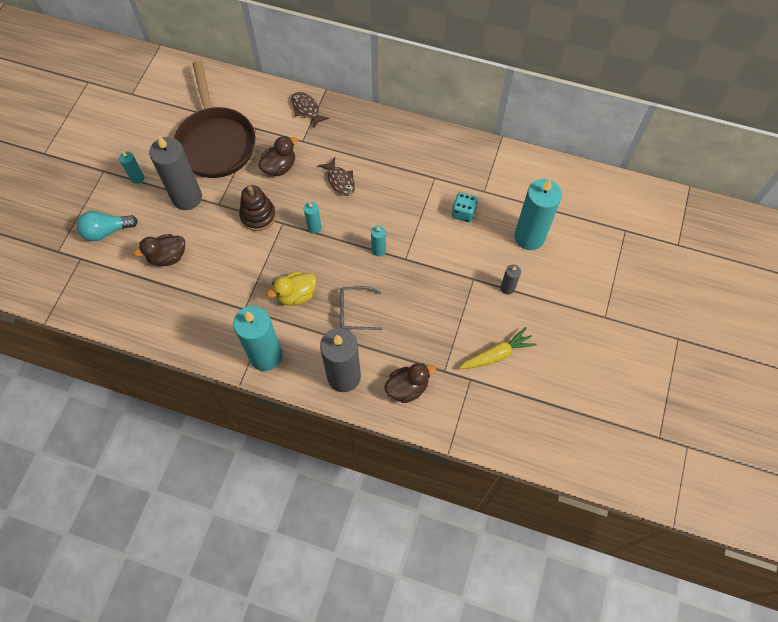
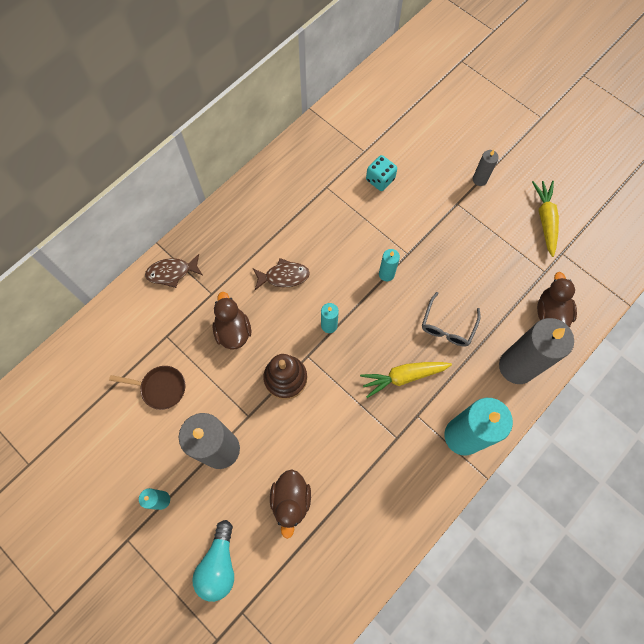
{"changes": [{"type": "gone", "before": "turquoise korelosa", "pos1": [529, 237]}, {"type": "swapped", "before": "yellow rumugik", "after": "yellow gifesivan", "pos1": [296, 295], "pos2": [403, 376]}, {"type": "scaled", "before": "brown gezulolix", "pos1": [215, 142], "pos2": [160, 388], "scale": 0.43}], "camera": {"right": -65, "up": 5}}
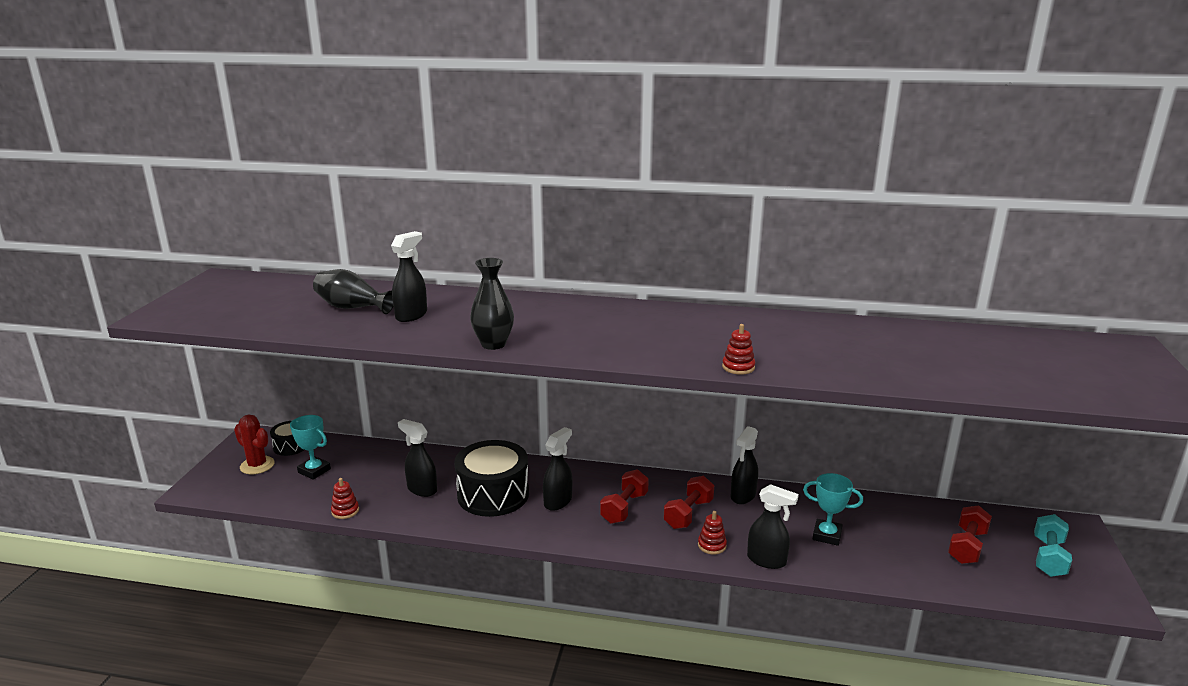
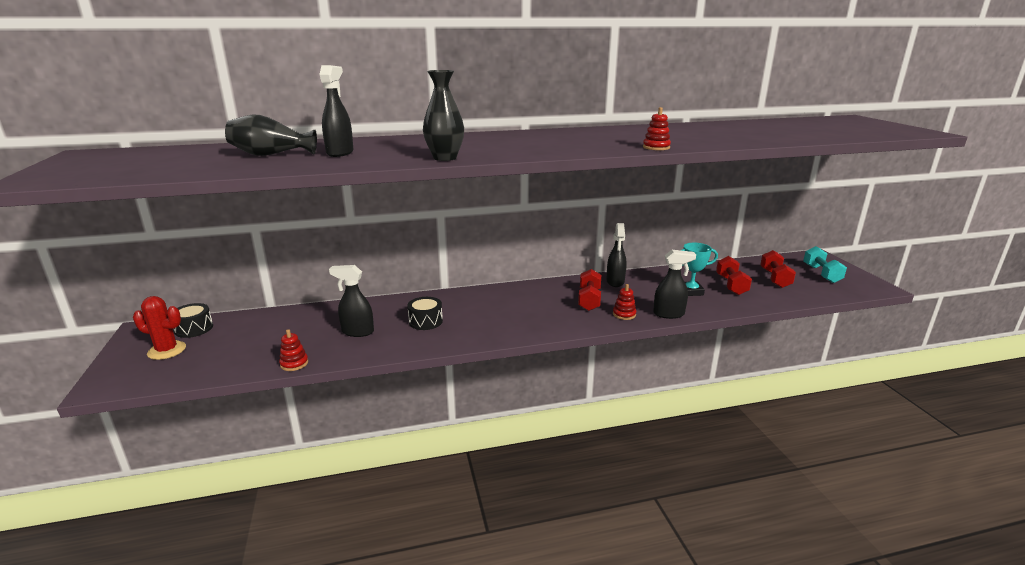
{"changes": [{"type": "gone", "before": "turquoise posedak", "pos1": [314, 471]}, {"type": "gone", "before": "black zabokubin", "pos1": [558, 501]}, {"type": "shifted", "before": "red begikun", "pos1": [624, 508], "pos2": [731, 285]}, {"type": "scaled", "before": "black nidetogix", "pos1": [493, 494], "pos2": [425, 321], "scale": 0.52}], "camera": {"right": -25, "up": 0}}
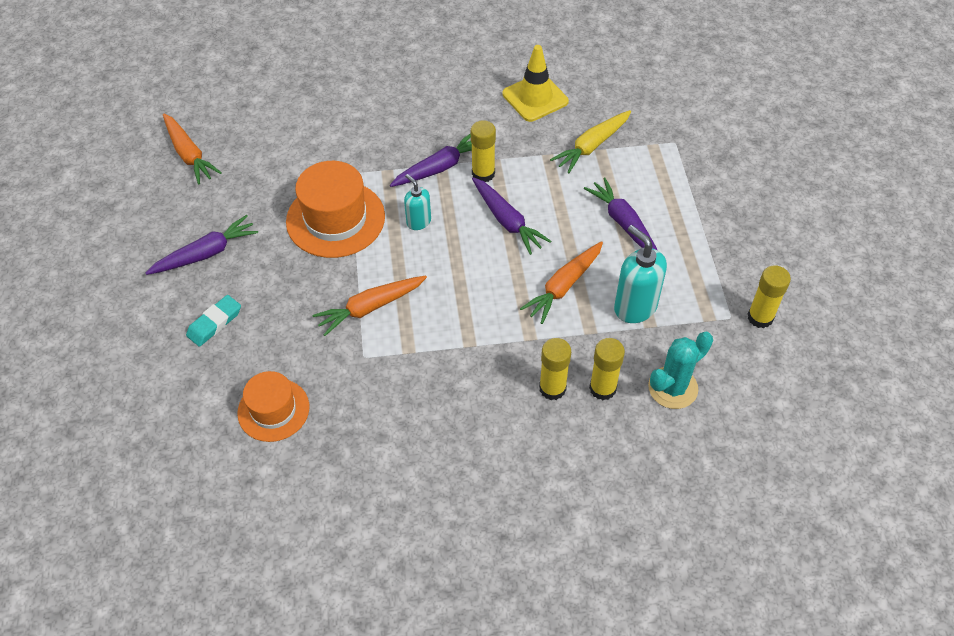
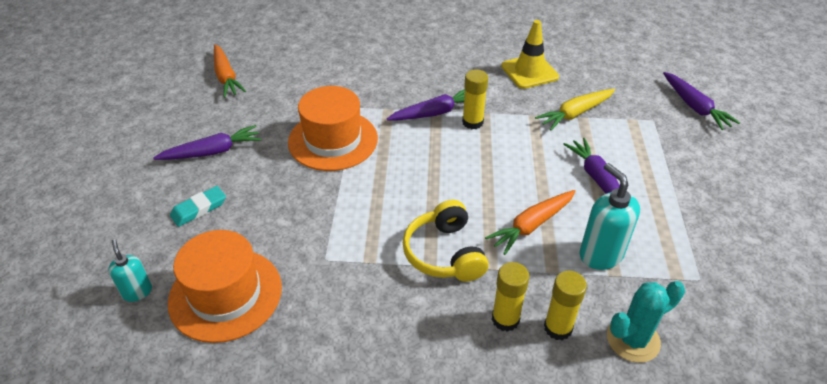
{"changes": [{"type": "gone", "before": "orange gifesivan", "pos1": [370, 308]}, {"type": "gone", "before": "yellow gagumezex", "pos1": [760, 317]}, {"type": "new", "after": "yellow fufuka", "pos2": [445, 253]}, {"type": "shifted", "before": "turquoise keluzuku", "pos1": [418, 221], "pos2": [137, 292]}, {"type": "shifted", "before": "purple gifesivan", "pos1": [507, 221], "pos2": [694, 107]}, {"type": "scaled", "before": "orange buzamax", "pos1": [273, 410], "pos2": [225, 294], "scale": 1.57}], "camera": {"right": 10, "up": -10}}
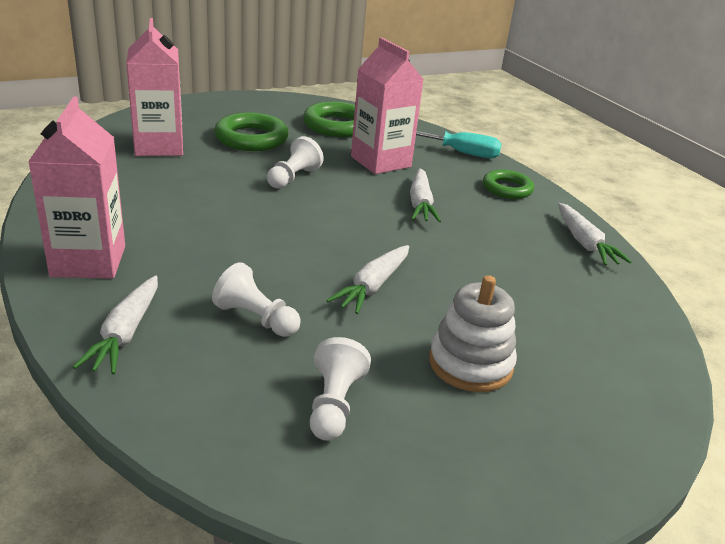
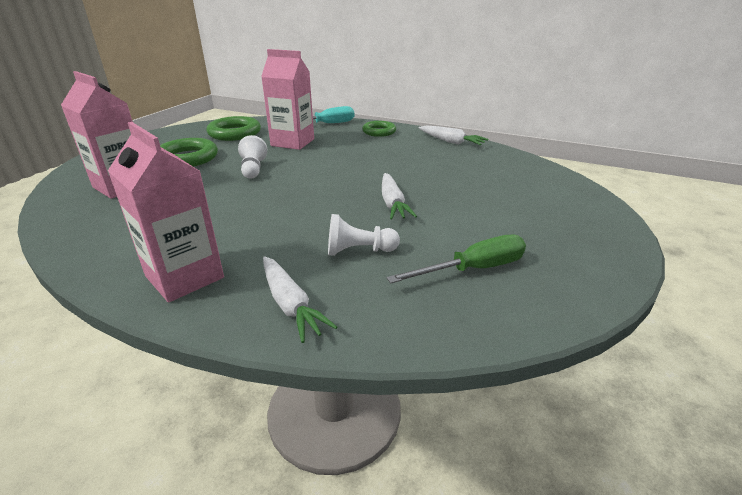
{"changes": [{"type": "gone", "before": "white gifesivan", "pos1": [420, 204]}, {"type": "gone", "before": "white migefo", "pos1": [470, 364]}, {"type": "swapped", "before": "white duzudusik", "after": "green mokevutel", "pos1": [334, 405], "pos2": [473, 269]}], "camera": {"right": -35, "up": 0}}
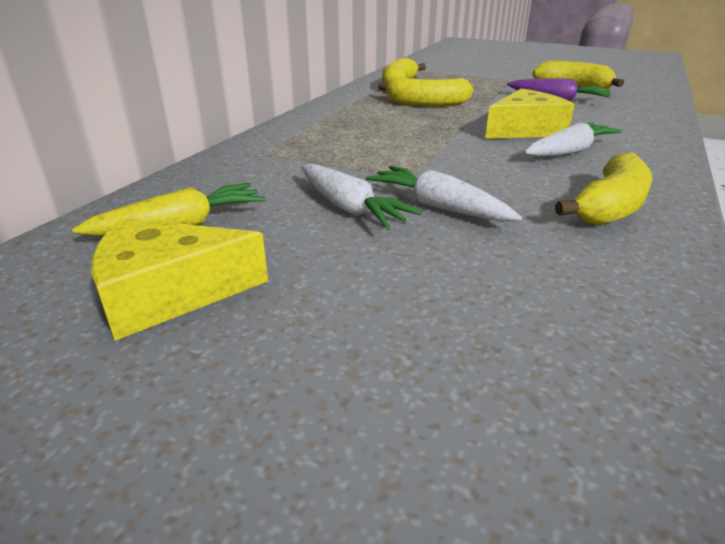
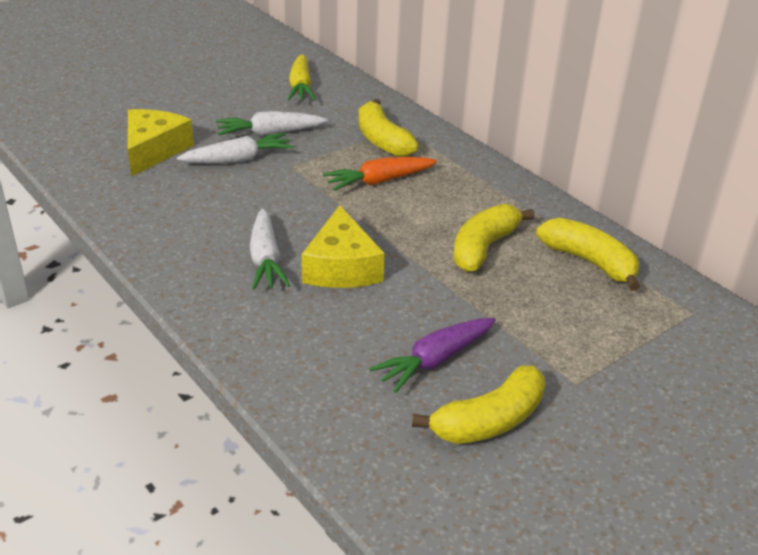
{"changes": [{"type": "new", "after": "orange gifesivan", "pos2": [379, 181]}, {"type": "shifted", "before": "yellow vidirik", "pos1": [168, 293], "pos2": [154, 150]}, {"type": "shifted", "before": "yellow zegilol", "pos1": [610, 207], "pos2": [382, 140]}], "camera": {"right": 115, "up": 5}}
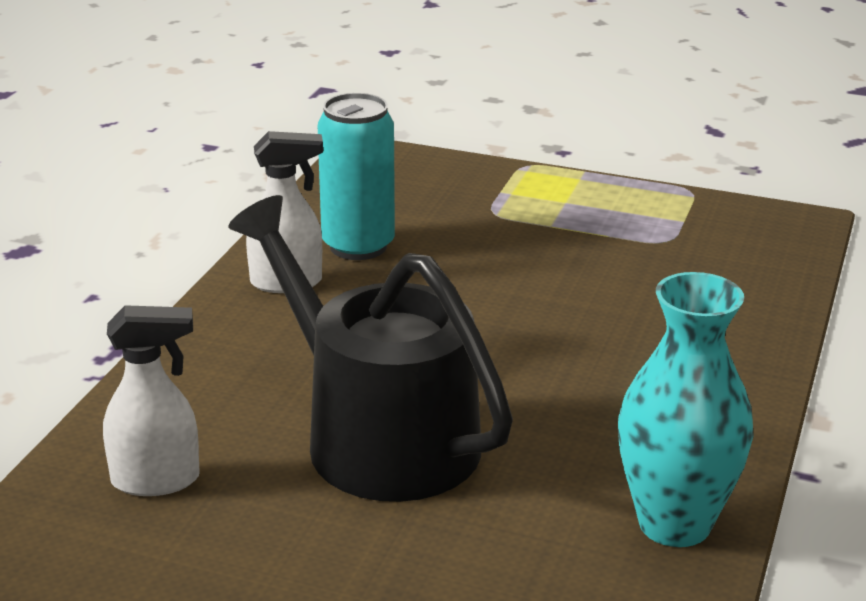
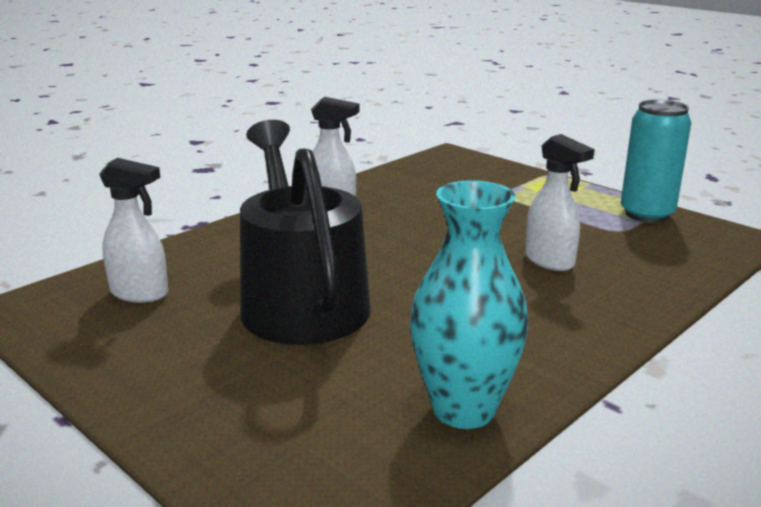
{"changes": [{"type": "new", "after": "white zabokubin", "pos2": [550, 261]}, {"type": "shifted", "before": "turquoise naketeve", "pos1": [358, 246], "pos2": [647, 214]}], "camera": {"right": 25, "up": -5}}
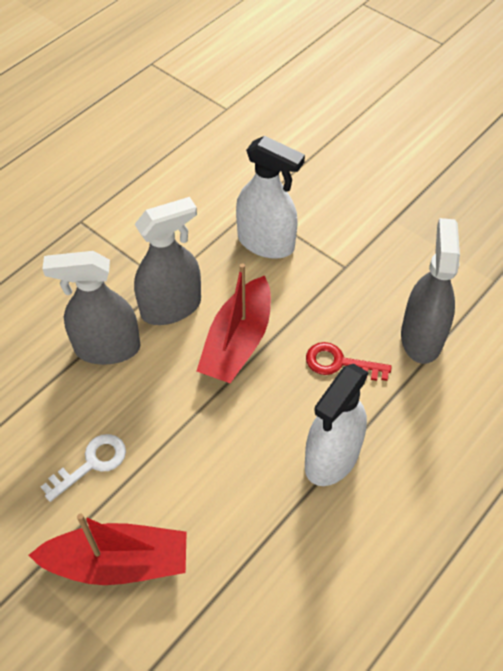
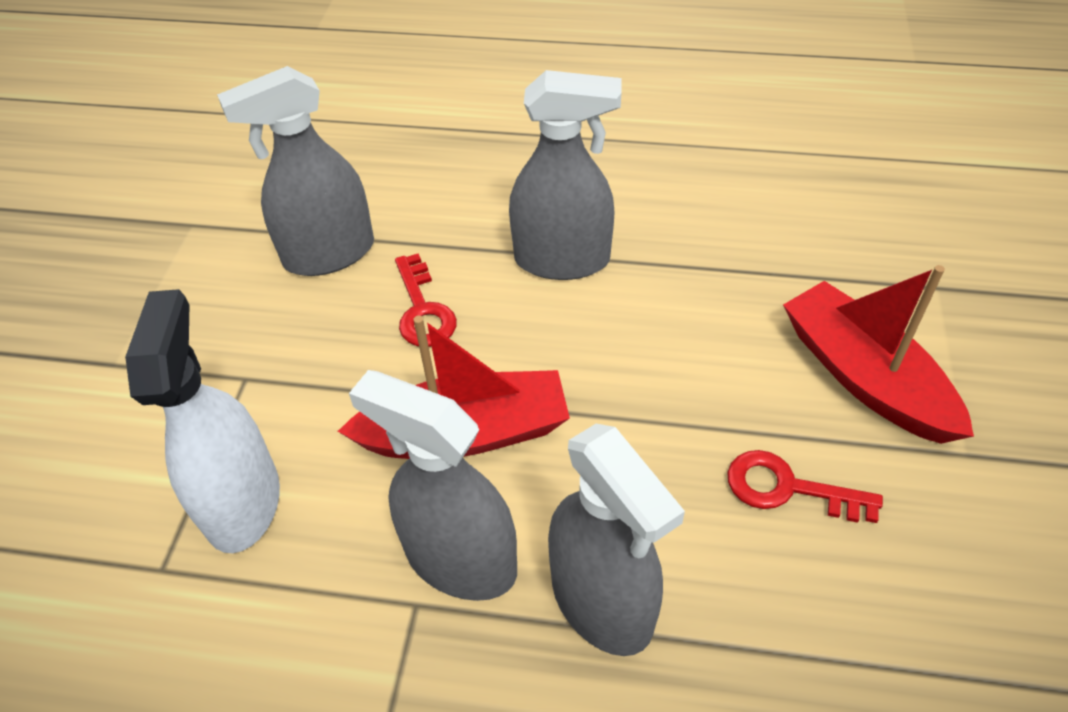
{"changes": [{"type": "repainted", "before": "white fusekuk", "after": "red fusekuk", "pos1": [91, 463], "pos2": [788, 488]}, {"type": "repainted", "before": "white zabokubin", "after": "grey zabokubin", "pos1": [332, 458], "pos2": [562, 260]}], "camera": {"right": -120, "up": -5}}
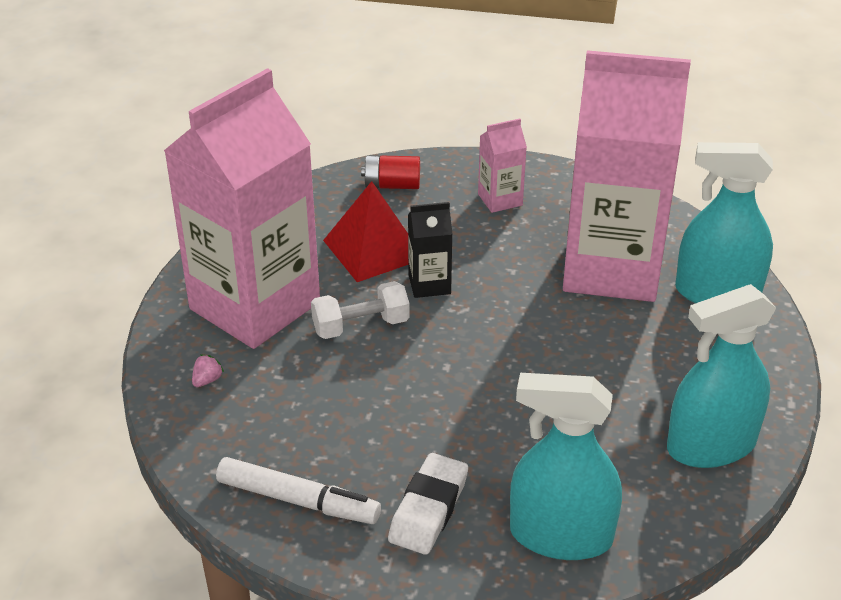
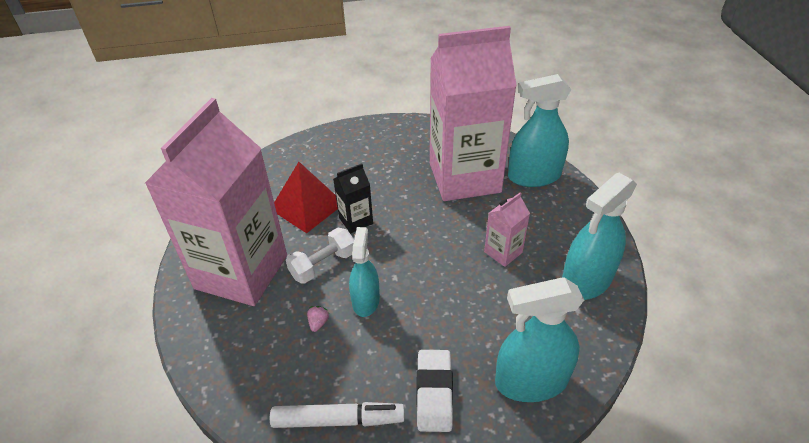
{"changes": [{"type": "gone", "before": "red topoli", "pos1": [392, 185]}, {"type": "new", "after": "turquoise zabokubin", "pos2": [366, 301]}, {"type": "shifted", "before": "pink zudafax", "pos1": [207, 380], "pos2": [318, 323]}, {"type": "shifted", "before": "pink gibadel", "pos1": [500, 200], "pos2": [503, 252]}], "camera": {"right": -20, "up": 5}}
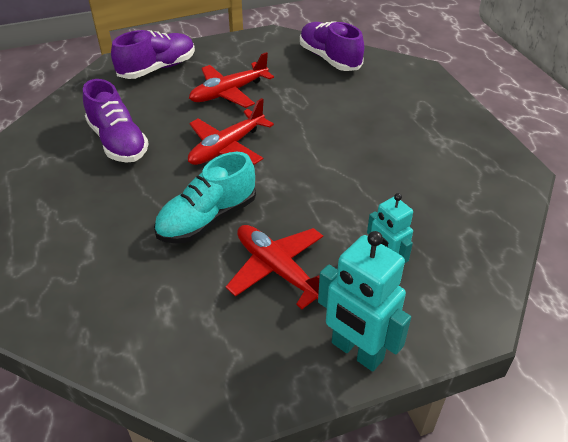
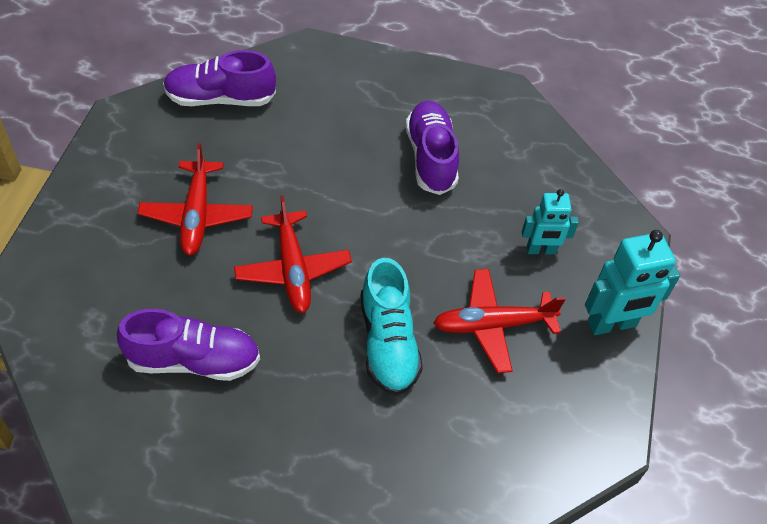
{"changes": [{"type": "shifted", "before": "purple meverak", "pos1": [157, 68], "pos2": [431, 157]}], "camera": {"right": -60, "up": 10}}
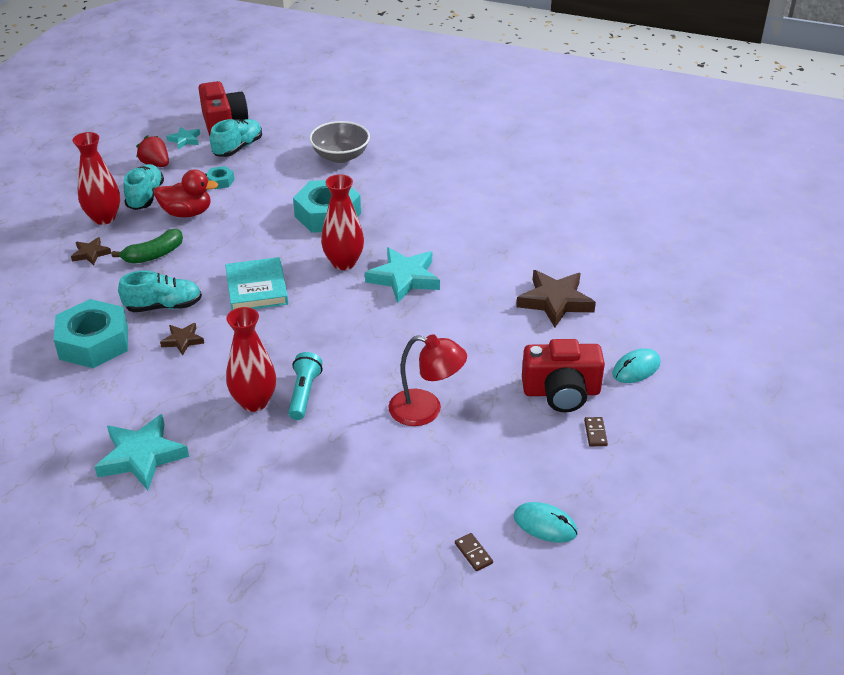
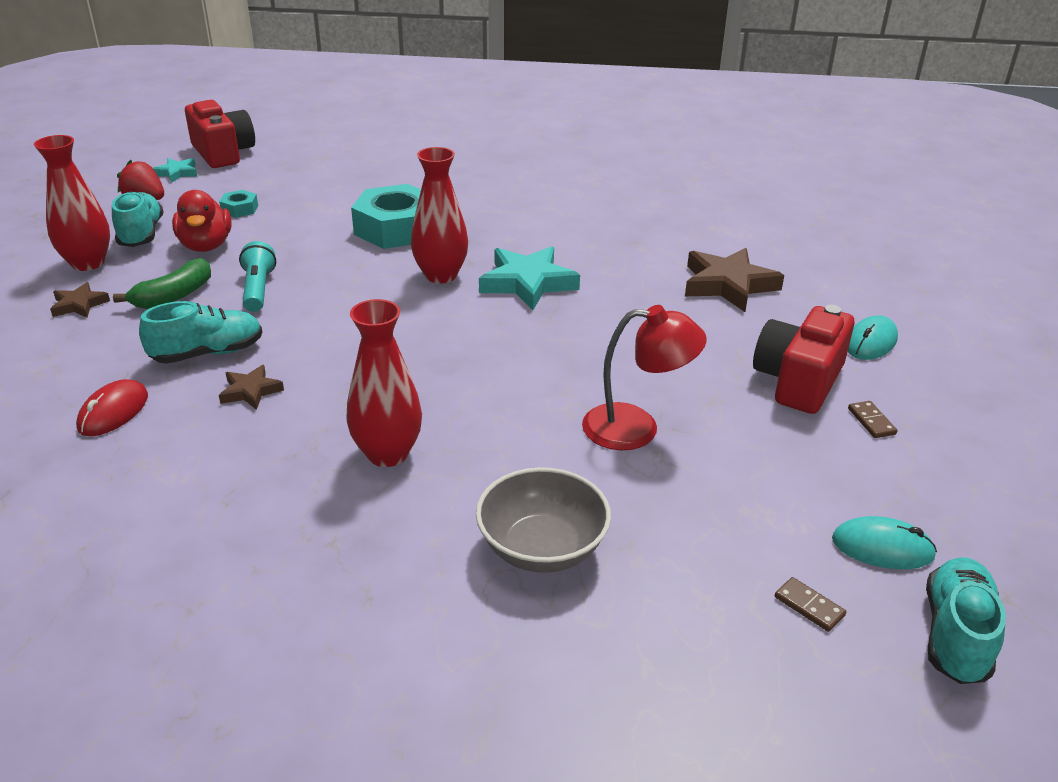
{"changes": [{"type": "gone", "before": "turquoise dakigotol", "pos1": [142, 456]}, {"type": "gone", "before": "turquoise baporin", "pos1": [257, 288]}, {"type": "shifted", "before": "turquoise meverak", "pos1": [238, 148], "pos2": [955, 635]}, {"type": "shifted", "before": "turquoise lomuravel", "pos1": [304, 393], "pos2": [258, 289]}, {"type": "shifted", "before": "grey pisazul", "pos1": [340, 156], "pos2": [542, 548]}, {"type": "swapped", "before": "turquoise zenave", "after": "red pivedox", "pos1": [94, 343], "pos2": [113, 412]}, {"type": "rotated", "before": "red rumugik", "pos1": [187, 213], "pos2": [206, 246], "turn": 90}, {"type": "rotated", "before": "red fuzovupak", "pos1": [561, 392], "pos2": [798, 381], "turn": 135}], "camera": {"right": -15, "up": -5}}
